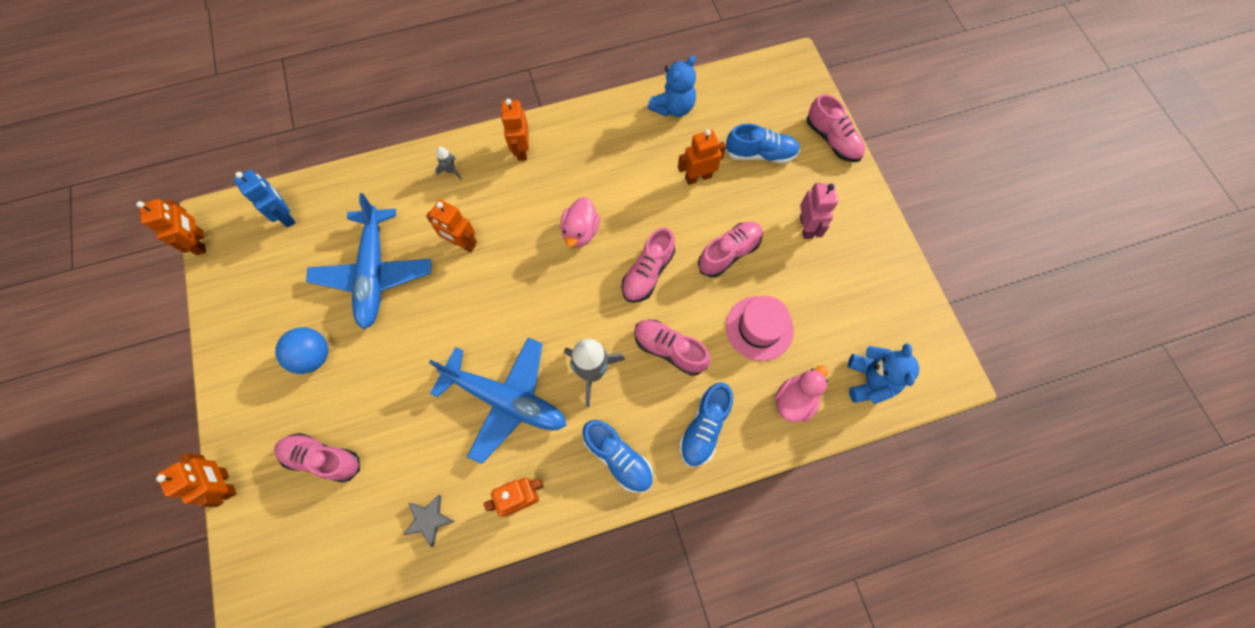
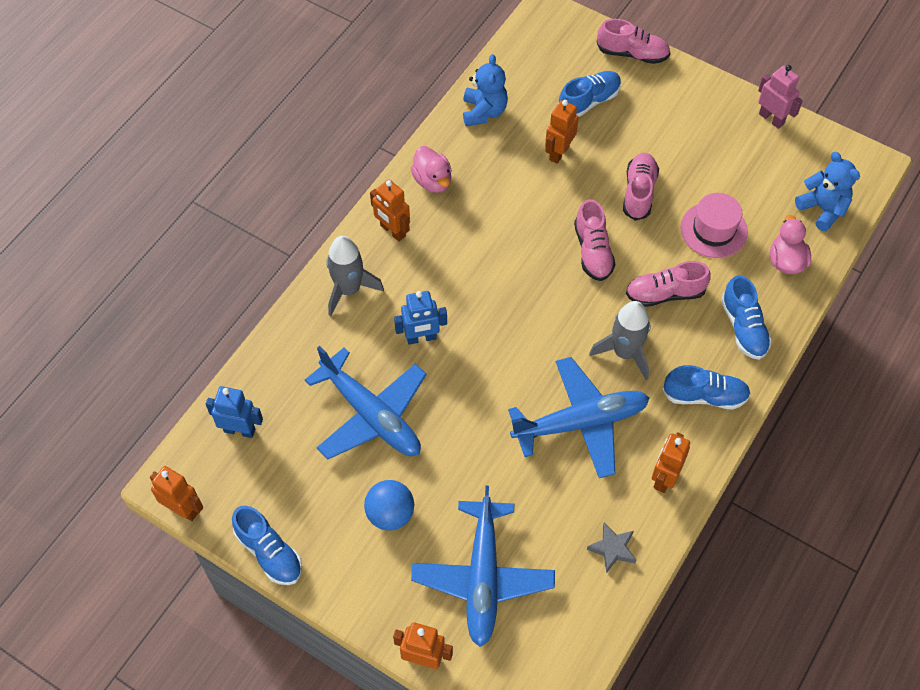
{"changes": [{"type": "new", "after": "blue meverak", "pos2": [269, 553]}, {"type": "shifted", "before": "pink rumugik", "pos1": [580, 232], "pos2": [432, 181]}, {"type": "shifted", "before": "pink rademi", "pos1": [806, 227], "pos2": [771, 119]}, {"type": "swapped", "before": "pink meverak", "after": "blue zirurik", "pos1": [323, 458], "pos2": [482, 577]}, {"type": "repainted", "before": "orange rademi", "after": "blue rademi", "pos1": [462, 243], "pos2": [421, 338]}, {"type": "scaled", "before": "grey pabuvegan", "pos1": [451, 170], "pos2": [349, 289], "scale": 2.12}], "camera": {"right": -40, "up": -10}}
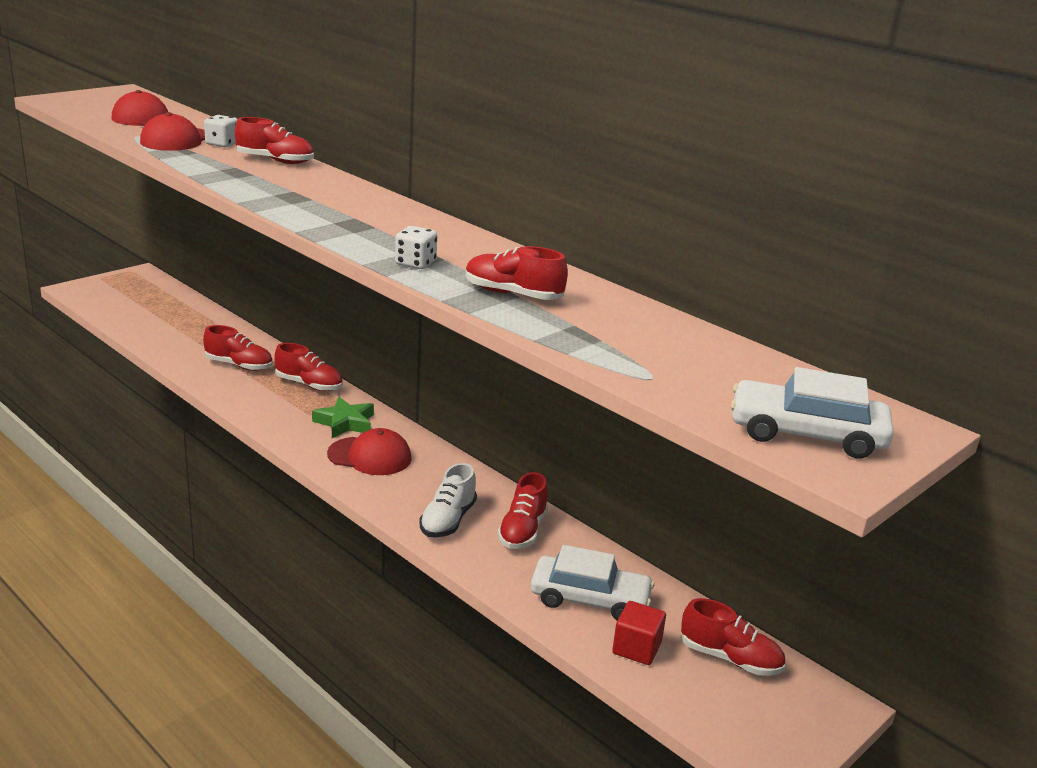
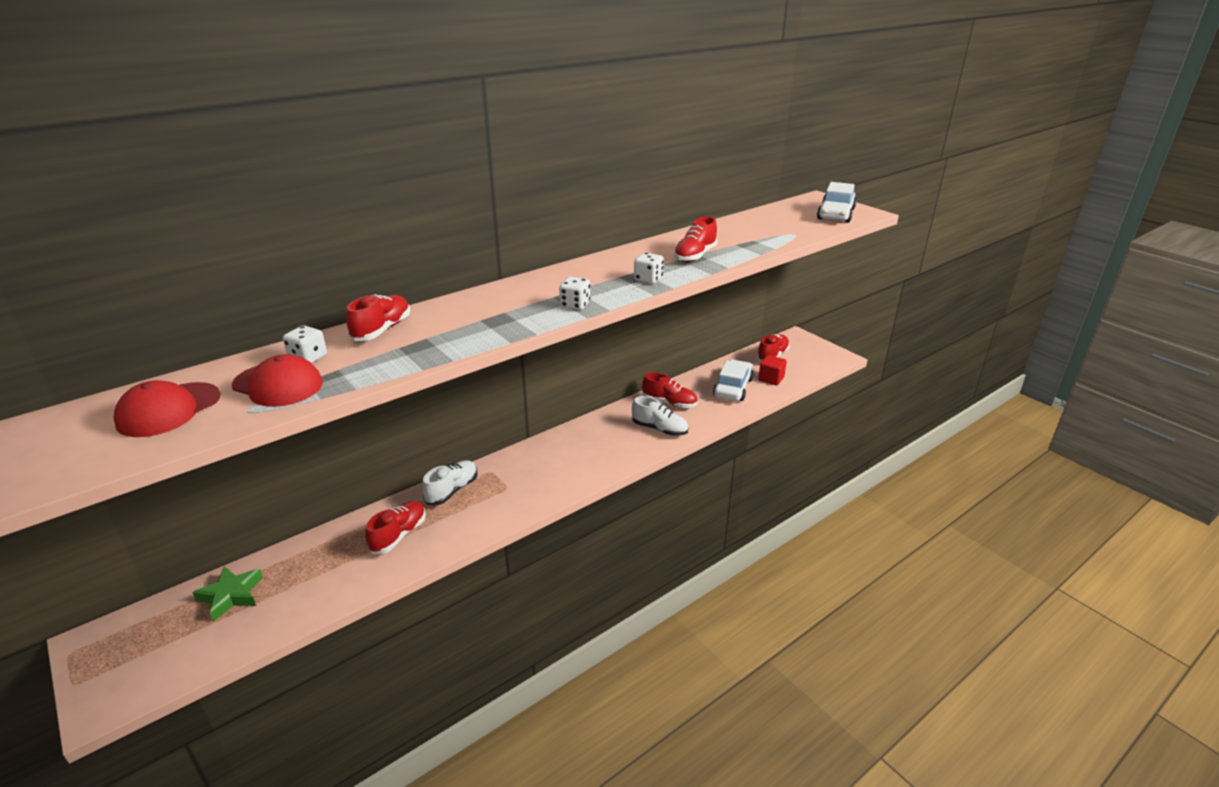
{"changes": [{"type": "gone", "before": "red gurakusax", "pos1": [370, 456]}, {"type": "new", "after": "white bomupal", "pos2": [575, 305]}, {"type": "shifted", "before": "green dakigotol", "pos1": [345, 423], "pos2": [231, 595]}, {"type": "repainted", "before": "red meverak", "after": "white meverak", "pos1": [309, 385], "pos2": [452, 490]}], "camera": {"right": -80, "up": 5}}
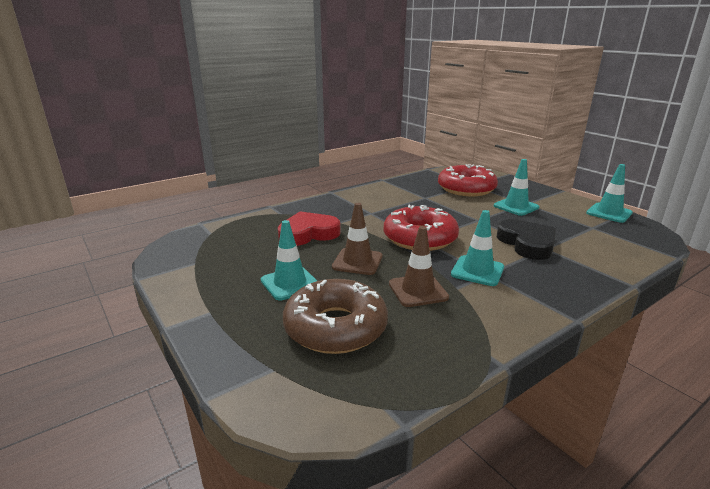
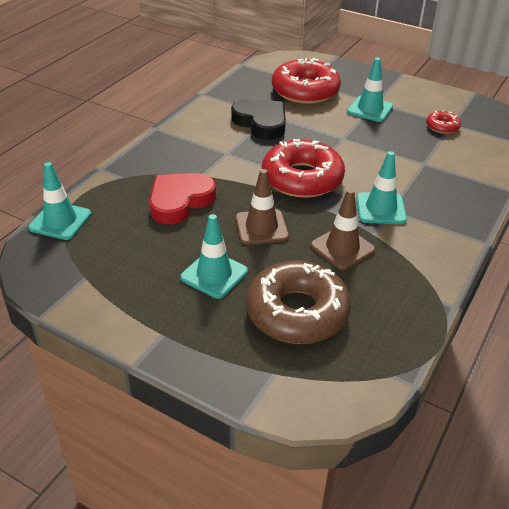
{"changes": [{"type": "new", "after": "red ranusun", "pos2": [442, 127]}, {"type": "shifted", "before": "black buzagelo", "pos1": [527, 243], "pos2": [261, 123]}, {"type": "shifted", "before": "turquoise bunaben", "pos1": [609, 213], "pos2": [60, 221]}], "camera": {"right": -25, "up": 15}}
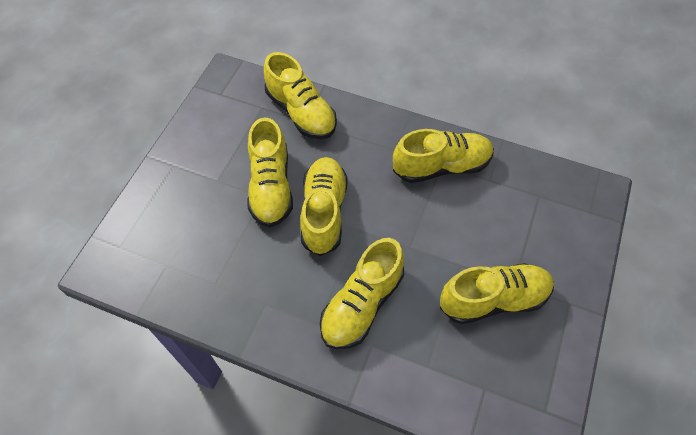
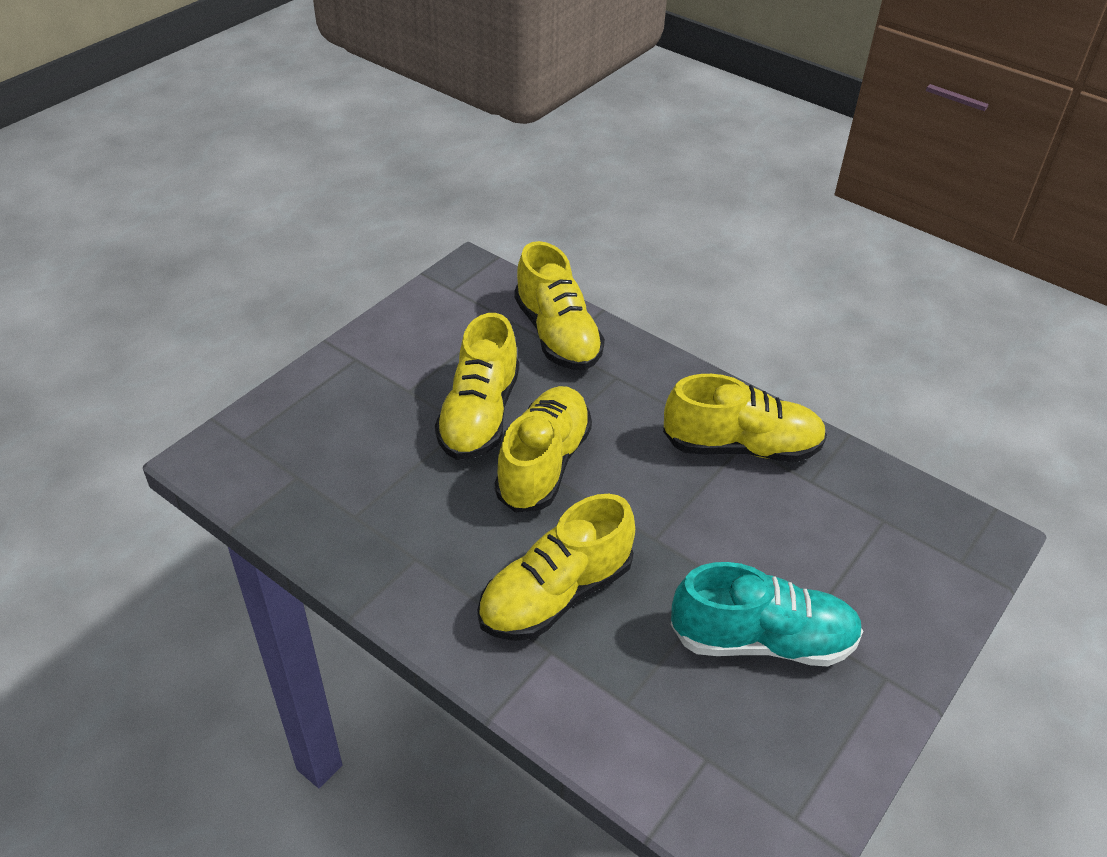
{"changes": [{"type": "repainted", "before": "yellow meverak", "after": "turquoise meverak", "pos1": [493, 299], "pos2": [762, 640]}], "camera": {"right": 15, "up": -15}}
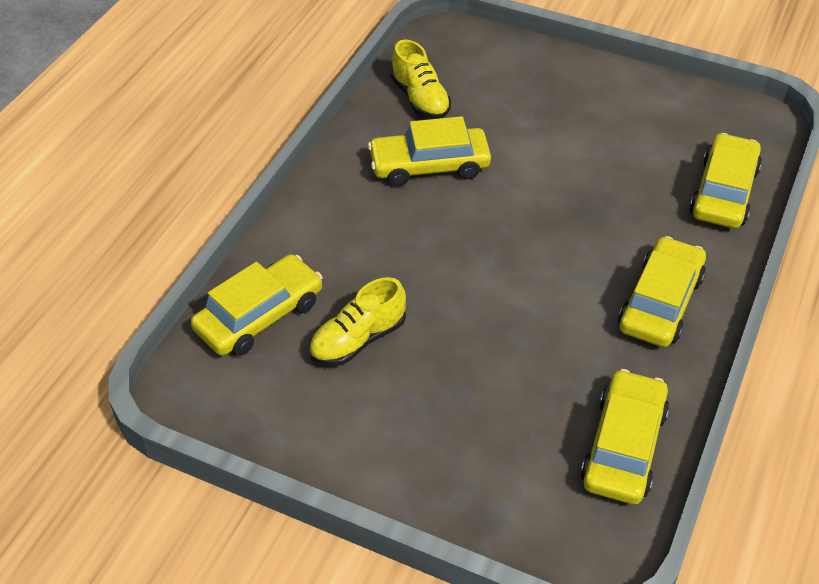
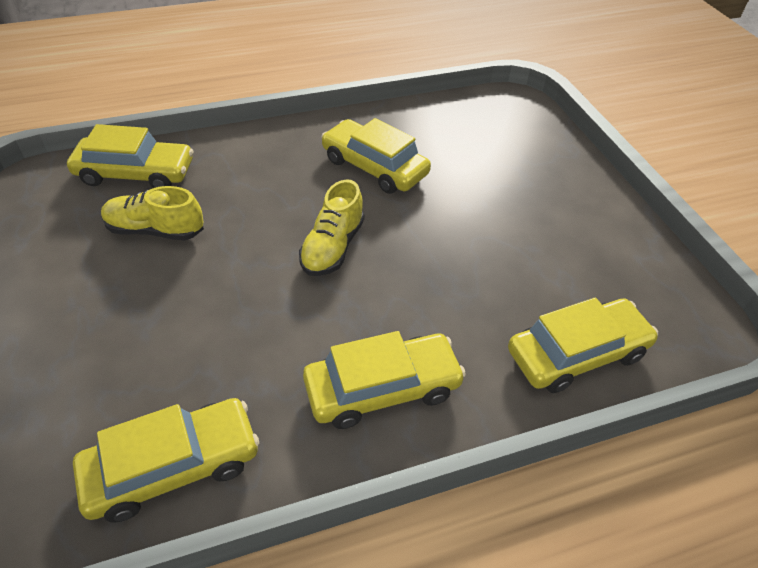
{"changes": [{"type": "shifted", "before": "yellow meverak", "pos1": [420, 99], "pos2": [333, 247]}], "camera": {"right": 45, "up": 0}}
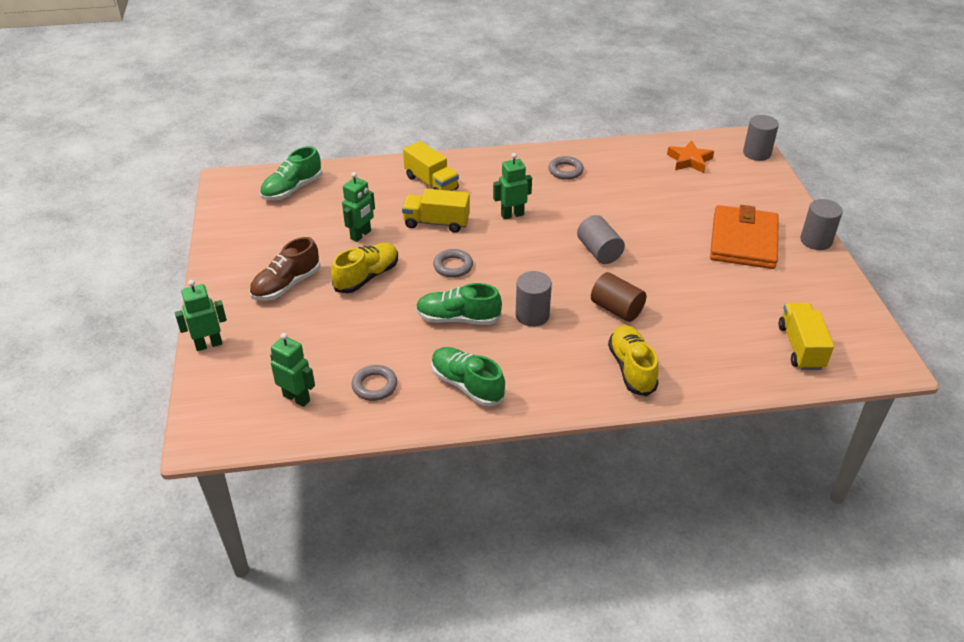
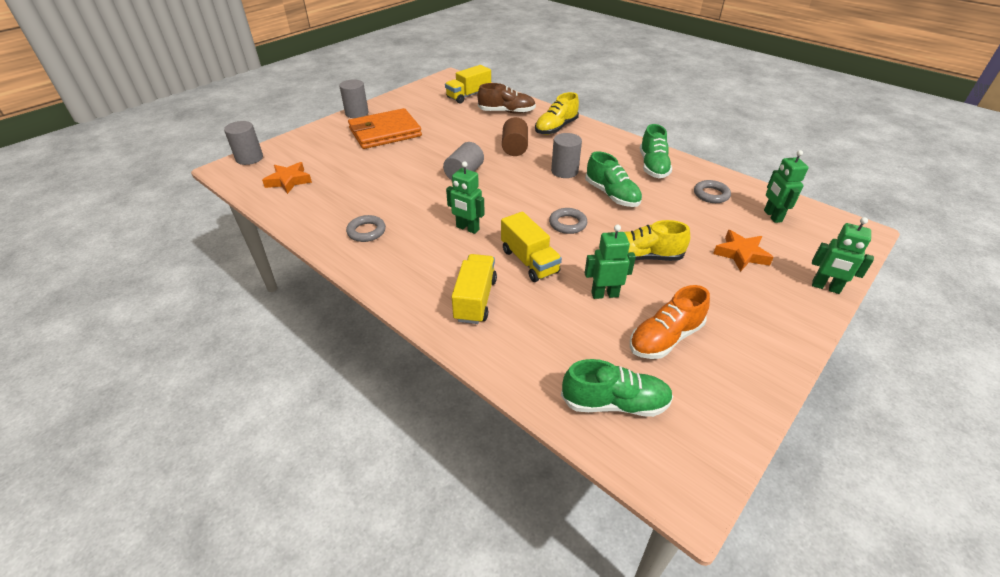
{"changes": [{"type": "new", "after": "orange meverak", "pos2": [665, 338]}, {"type": "new", "after": "orange dakigotol", "pos2": [741, 254]}, {"type": "shifted", "before": "brown meverak", "pos1": [286, 285], "pos2": [506, 112]}], "camera": {"right": -130, "up": 0}}
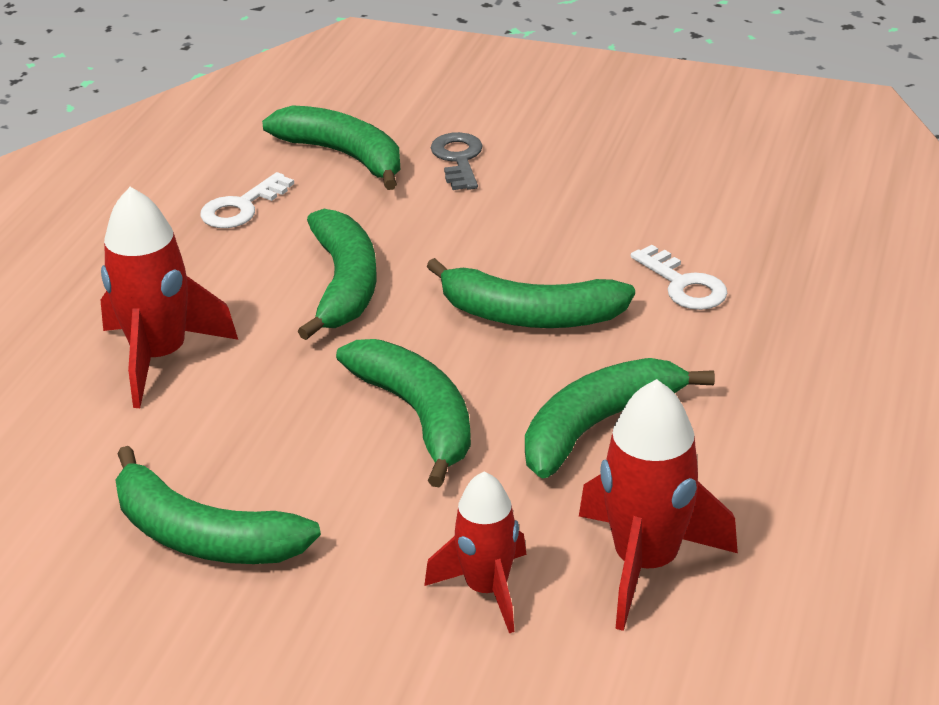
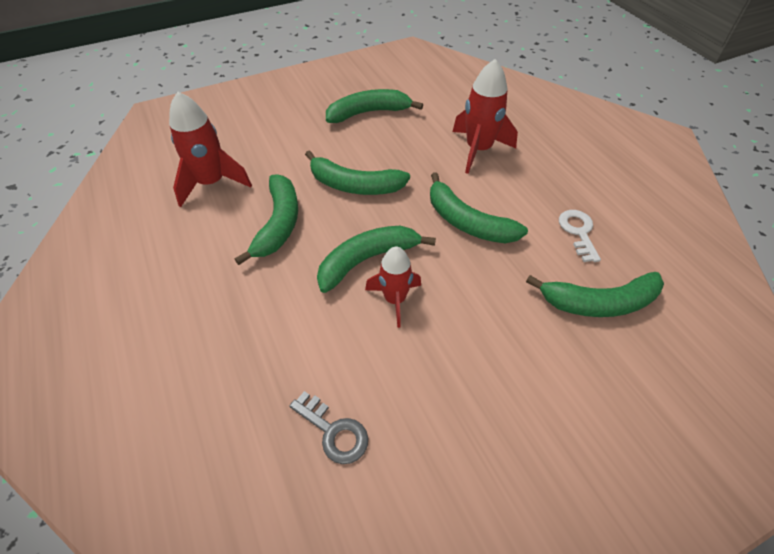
{"changes": [{"type": "gone", "before": "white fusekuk", "pos1": [683, 285]}, {"type": "shifted", "before": "red pabuvegan", "pos1": [487, 589], "pos2": [395, 300]}, {"type": "shifted", "before": "grey fusekuk", "pos1": [458, 159], "pos2": [334, 431]}], "camera": {"right": 135, "up": 15}}
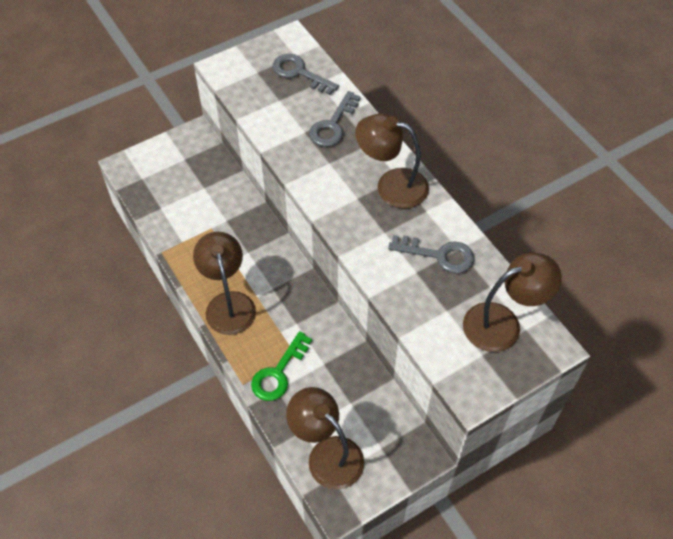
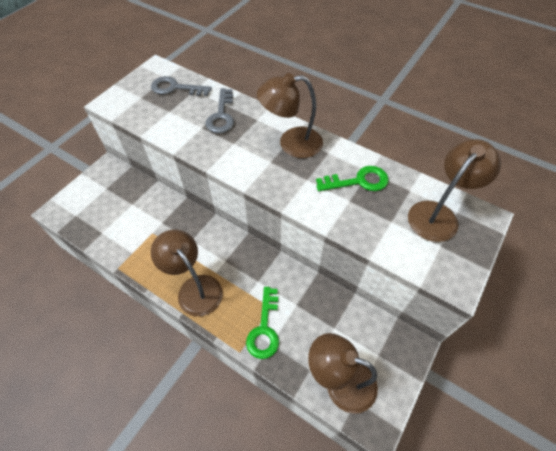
{"changes": [{"type": "repainted", "before": "grey fusekuk", "after": "green fusekuk", "pos1": [438, 255], "pos2": [358, 181]}], "camera": {"right": -25, "up": 0}}
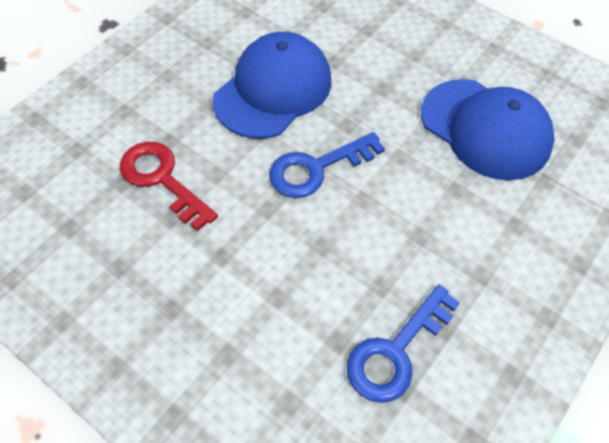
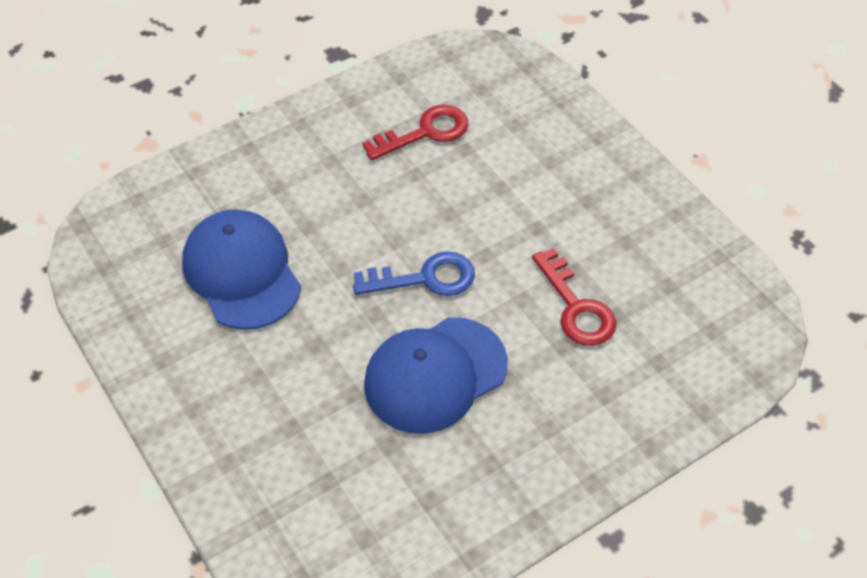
{"changes": [{"type": "repainted", "before": "blue fusekuk", "after": "red fusekuk", "pos1": [396, 351], "pos2": [425, 132]}], "camera": {"right": -160, "up": -5}}
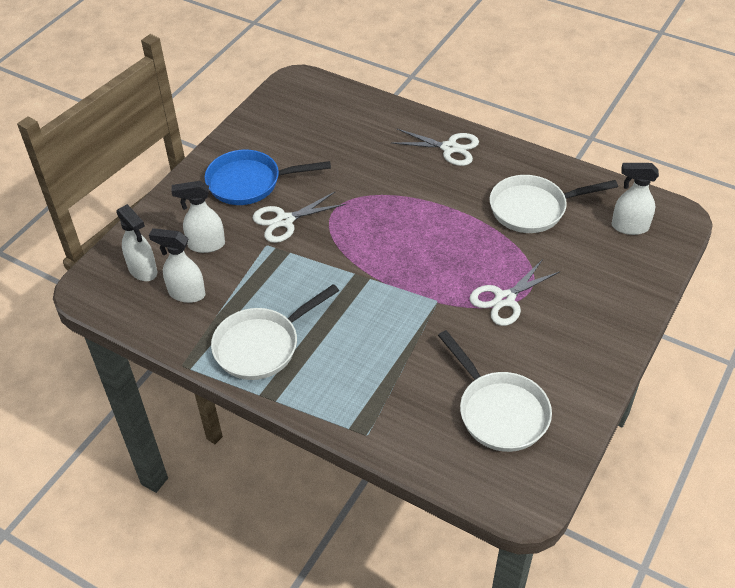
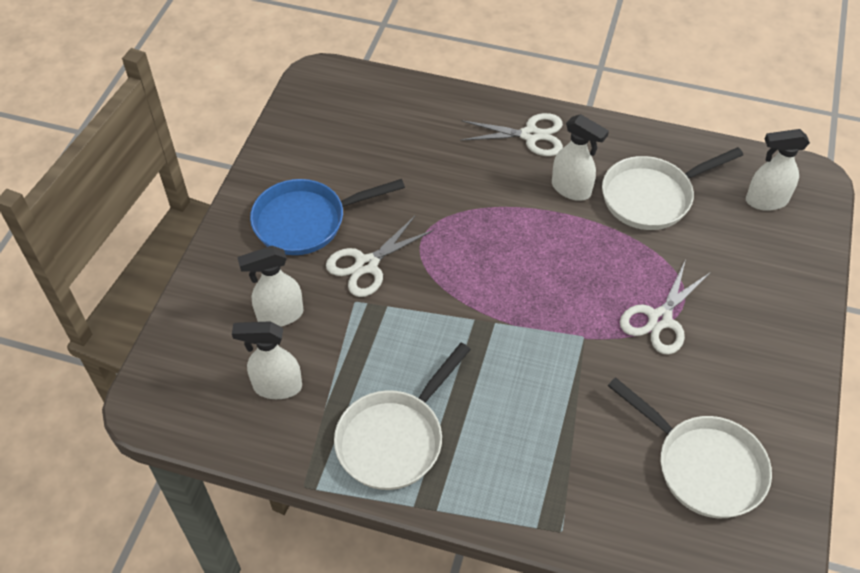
{"changes": [{"type": "shifted", "before": "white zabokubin", "pos1": [143, 271], "pos2": [571, 189]}], "camera": {"right": -15, "up": 5}}
